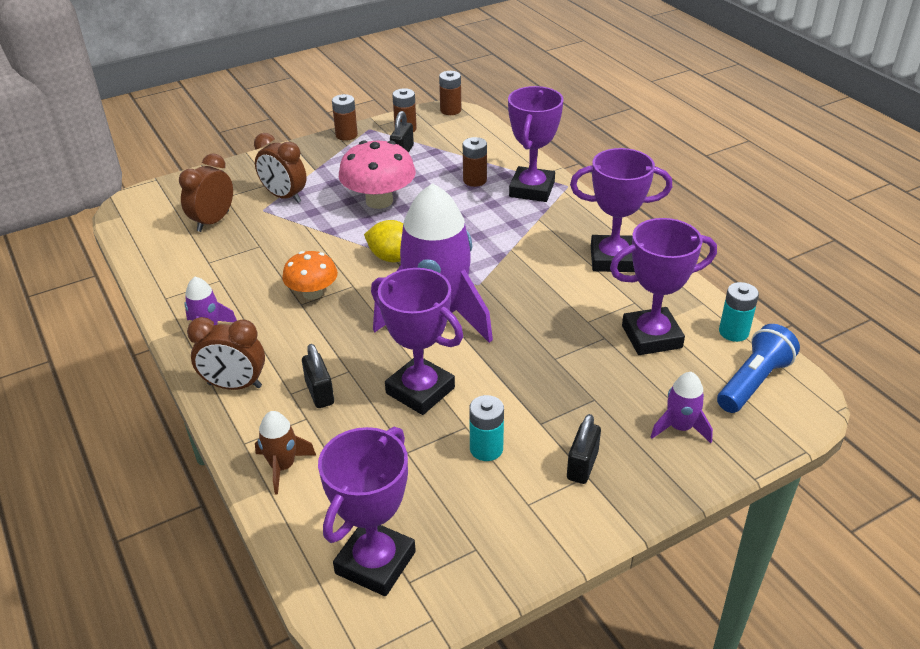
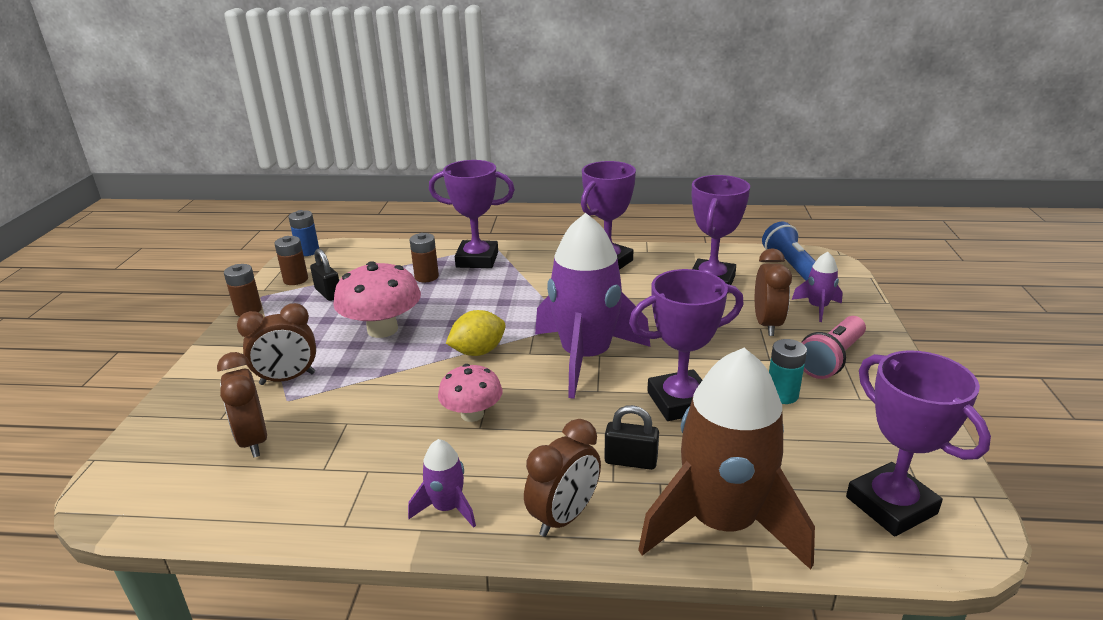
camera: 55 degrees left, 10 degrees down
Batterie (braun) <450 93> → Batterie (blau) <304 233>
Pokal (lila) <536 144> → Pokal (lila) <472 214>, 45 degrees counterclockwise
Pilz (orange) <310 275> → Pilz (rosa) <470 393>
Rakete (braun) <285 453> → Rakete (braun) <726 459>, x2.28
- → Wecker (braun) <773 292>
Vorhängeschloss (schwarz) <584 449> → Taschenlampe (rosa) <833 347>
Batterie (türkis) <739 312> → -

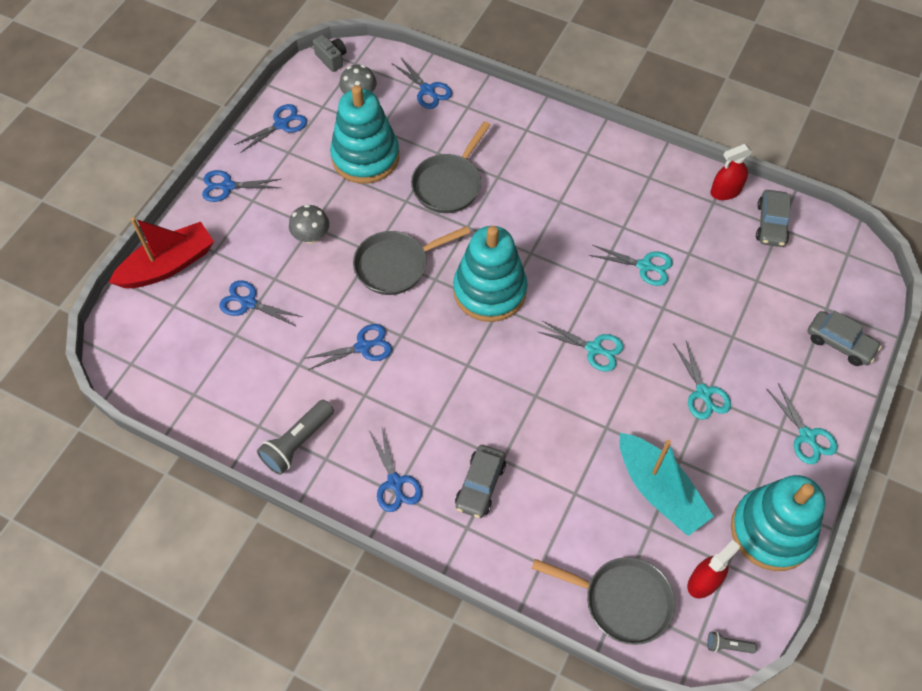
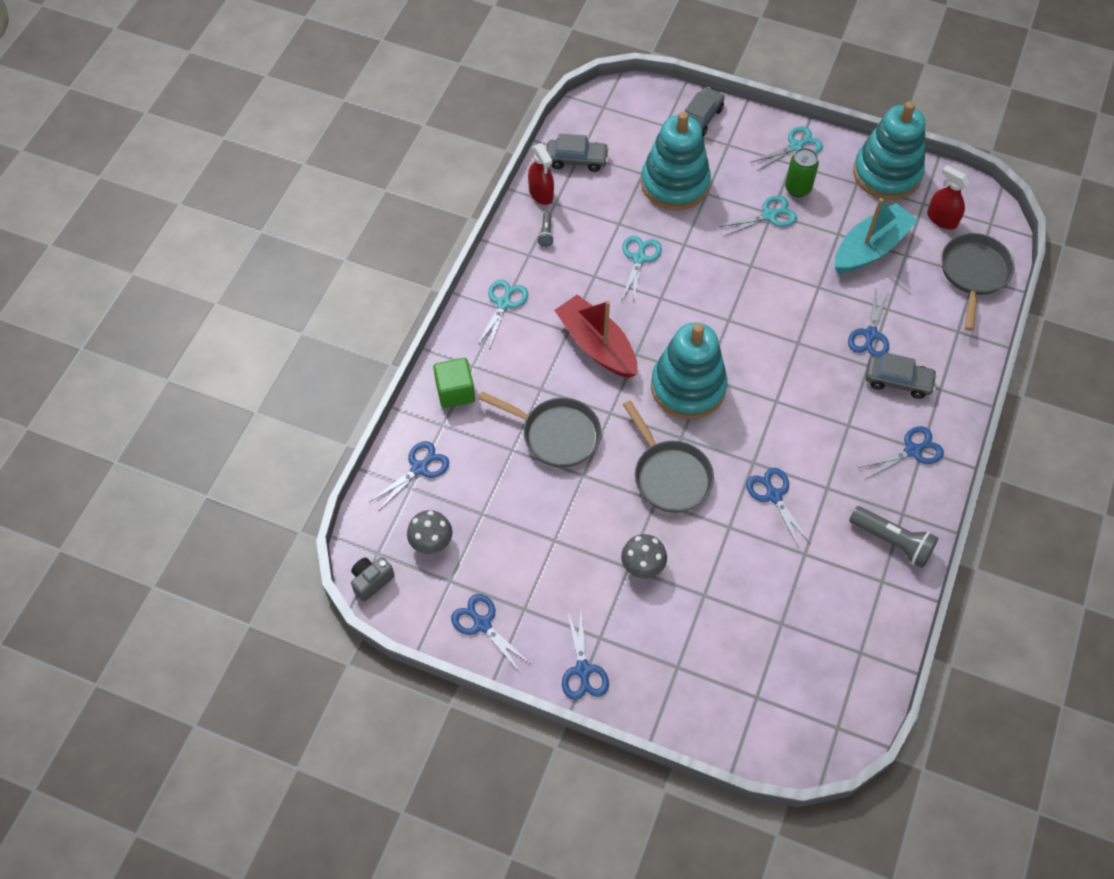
camera: 95 degrees left, 0 degrees up
- → Kubus (grün) <454 383>
Schere (türkis) <581 346> → Schere (türkis) <502 314>, shifted
Taschenlampe (grau) <732 642> → Taschenlampe (grau) <546 229>, shifted
Boot (rot) <161 252> → Boot (rot) <595 336>, shifted
Stapelspielzeug (türkis) <364 134> → Stapelspielzeug (türkis) <676 161>, shifted
- → Dose (grün) <802 172>
Schere (blau) <260 303> → Schere (blau) <868 323>, shifted

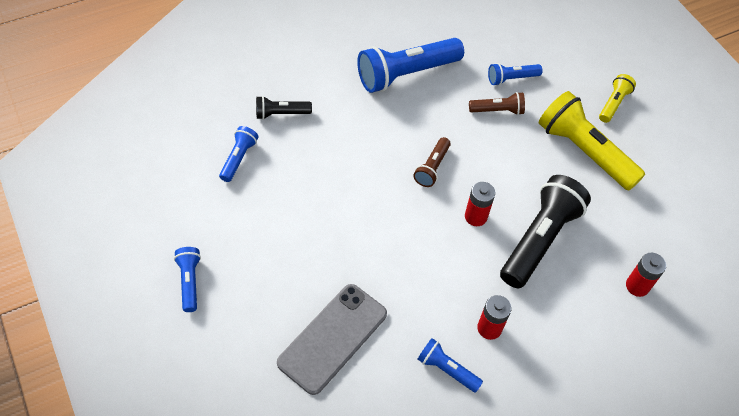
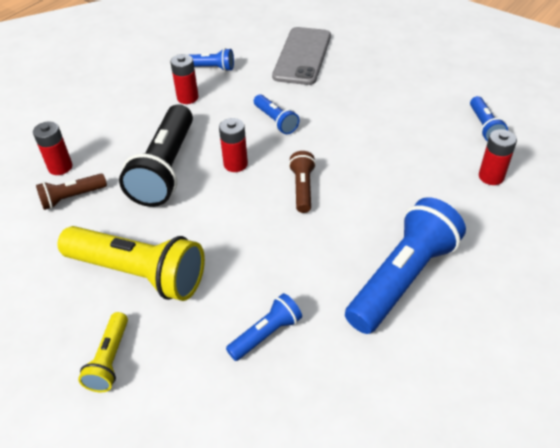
camera: 160 degrees right, 10 degrees down
Taschenlampe (braun) <497 103> → Taschenlampe (braun) <71 192>, shifted
Taschenlampe (blau) <187 279> → Taschenlampe (blau) <276 114>, shifted
Taschenlampe (schwarz) <284 108> → Batterie (rot) <498 157>

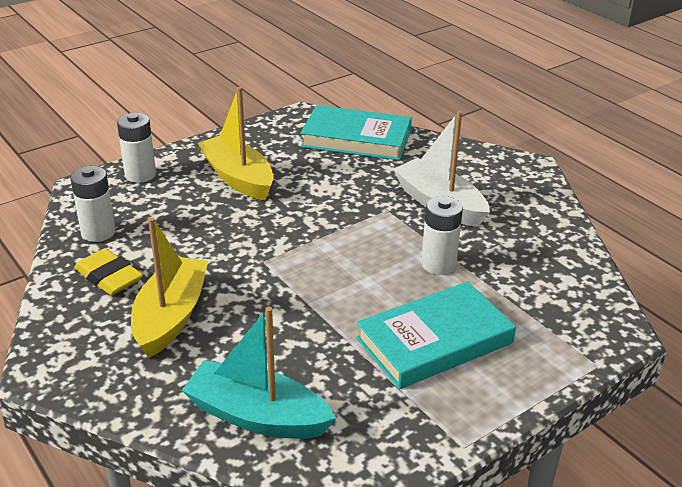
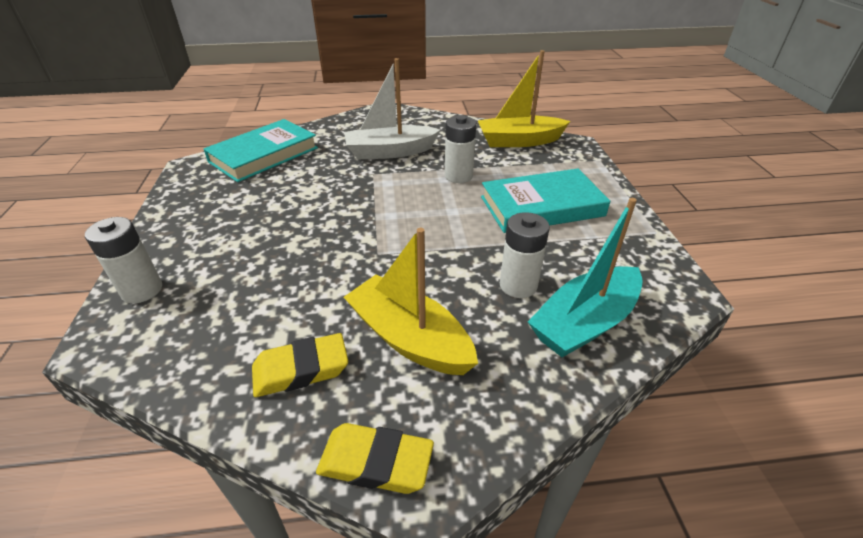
camera: 60 degrees left, 5 degrees up
- → Radiergummi (gelb) <375 458>
Boot (gelb) <236 143> → Boot (gelb) <524 98>, shifted
Buch (türkis) <436 335> → Buch (türkis) <545 201>, 75 degrees clockwise
Batterie (weiß) <93 204> → Batterie (weiß) <525 255>, shifted

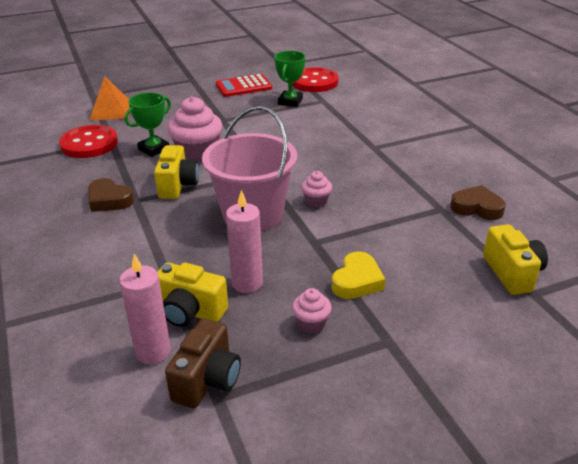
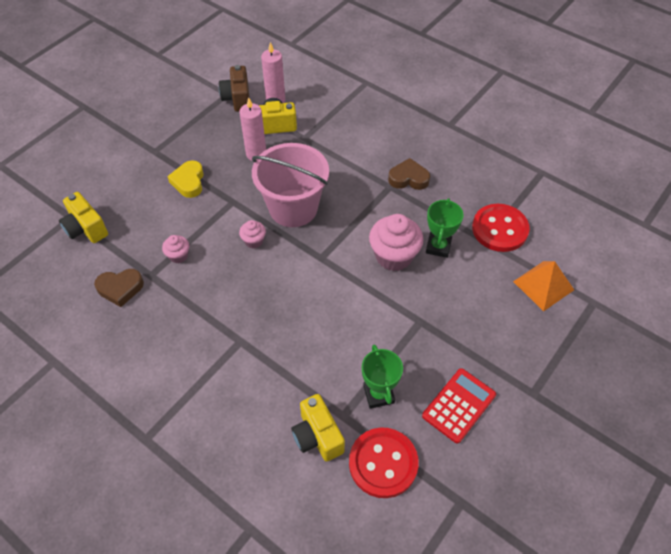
camera: 150 degrees right, 20 degrees up
Muffin (rosa) <312 310> → Muffin (rosa) <175 249>, shifted
Kamera (gelb) <176 172> → Kamera (gelb) <318 428>, shifted

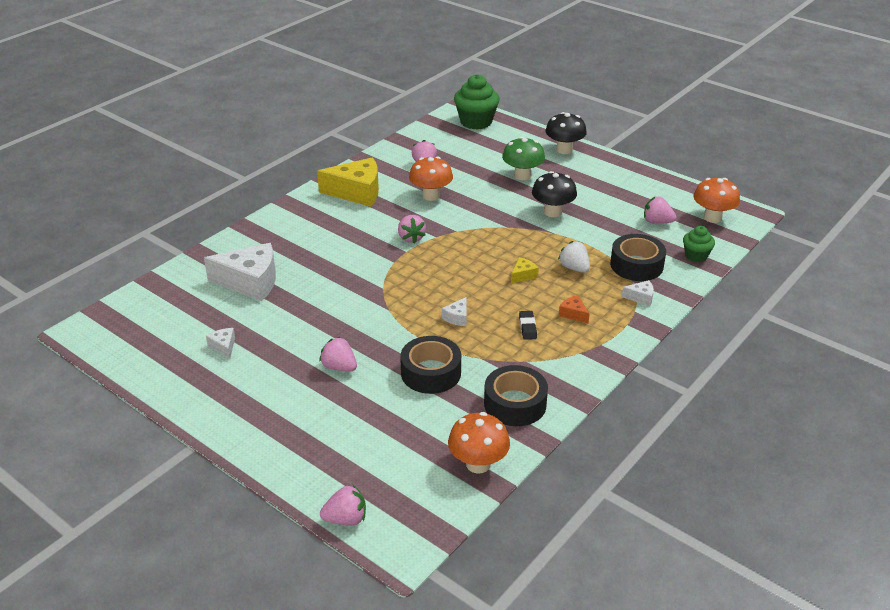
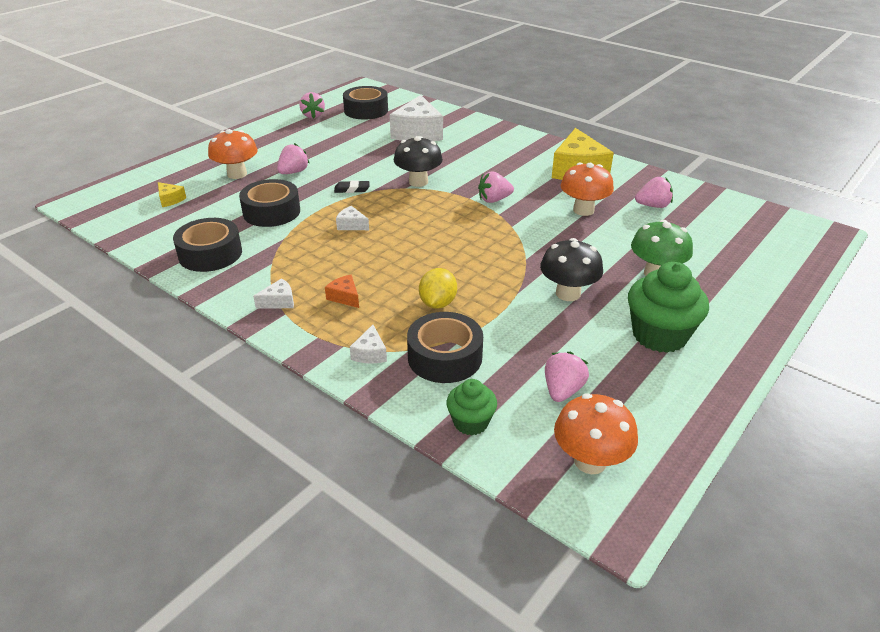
camera: 90 degrees right, 0 degrees up
Käse (gelb) <525 270> → Käse (gelb) <172 194>, shifted
Pilz (orange) <479 442> → Pilz (orange) <233 154>, shifted
Käse (weiß) <220 343> → Käse (weiß) <273 293>, shifted
Erdbeere (rosa) <343 505> → Erdbeere (rosa) <312 105>, shifted
Käse (orange) <574 309> → Käse (orange) <342 291>, 90 degrees counterclockwise
Radiergummi (schwarz) <528 325> → Radiergummi (schwarz) <352 186>, shifted
- → Klebeband (schwarz) <365 102>
Pilz (schwarz) <566 133> → Pilz (schwarz) <418 161>, shifted
Erdbeere (weiß) <574 257> → Zitrone (gelb) <438 288>
Muffin (grün) <477 101> → Muffin (grün) <668 307>, shifted

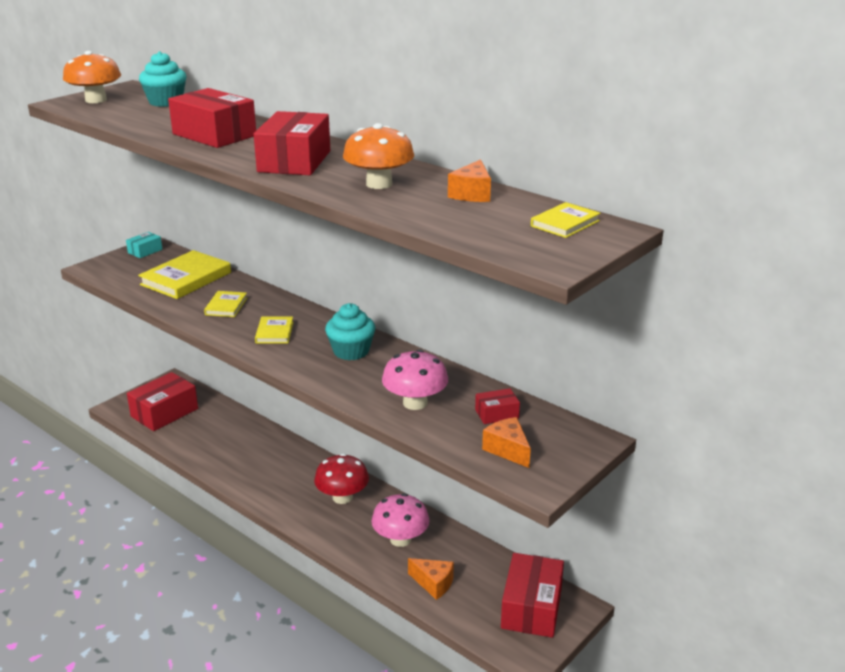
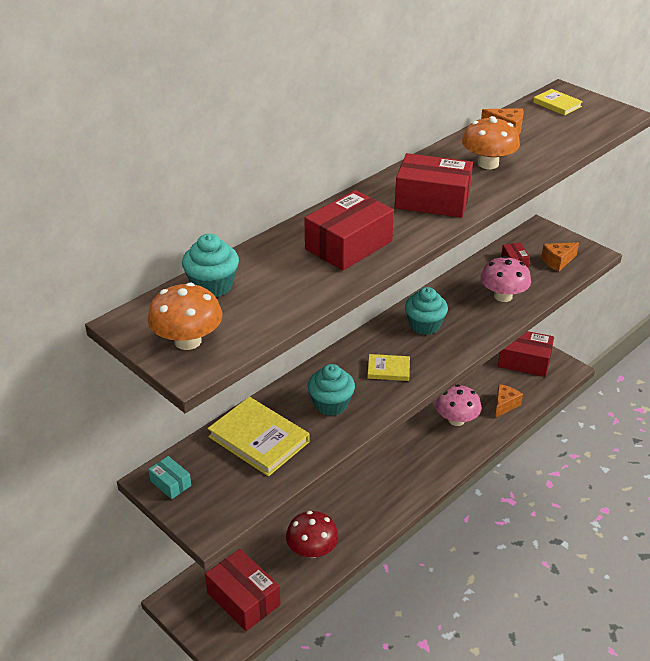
camera: 85 degrees left, 10 degrees up
Pilz (rot) <341 478> → Pilz (rot) <312 534>, shifted
Buch (gelb) <225 304> → Muffin (türkis) <331 390>

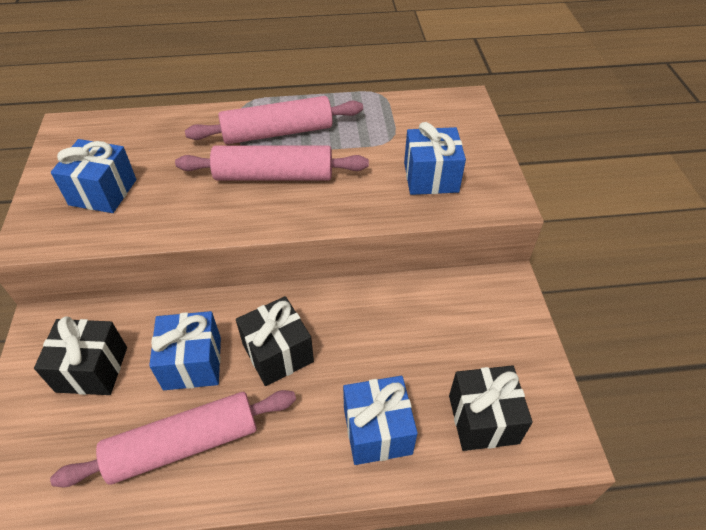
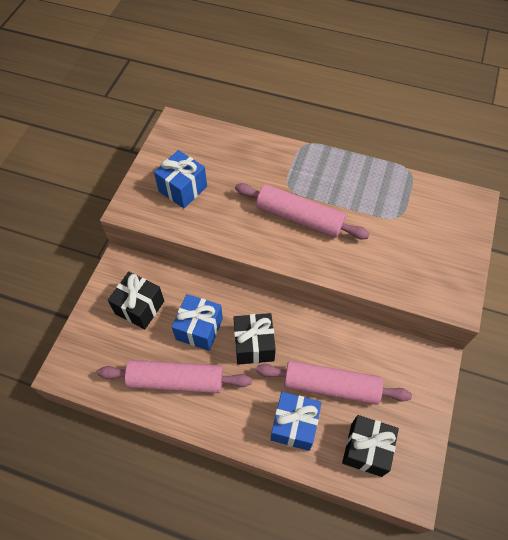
camera: 25 degrees right, 10 degrees up
Nudelholz (rosa) <274 120> → Nudelholz (rosa) <334 383>, shifted
Geschenk (blau) <435 158> → -

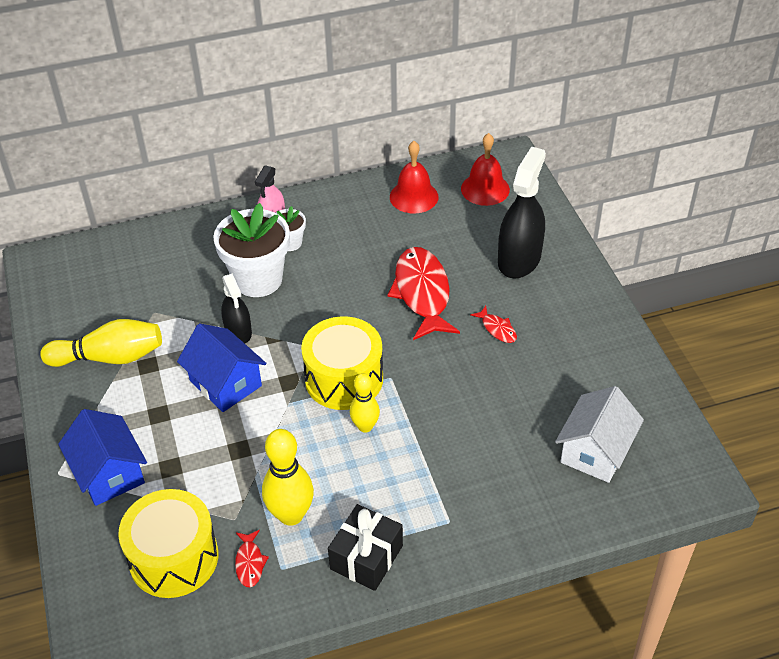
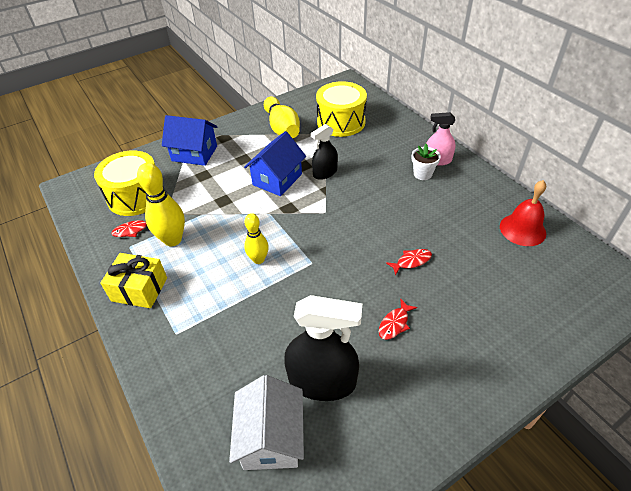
camera: 75 degrees right, 0 degrees up
Geschenk (schwarz) <365 547> → Geschenk (gelb) <133 280>
Haus (blau) <102 457> → Haus (blau) <189 140>, 60 degrees clockwise
Haus (weiß) <599 434> → Haus (weiß) <266 422>, 75 degrees clockwise
Sprühflasche (schwarz) <522 212> → Sprühflasche (schwarz) <323 348>, shifted
Trommel (gelb) <342 363> → Trommel (gelb) <341 109>, shifted
Fisch (rot) <423 293> → Fisch (rot) <409 262>, x0.44
Blumentopf (weiß) <251 250> → -
Glocke (rot) <485 169> → -

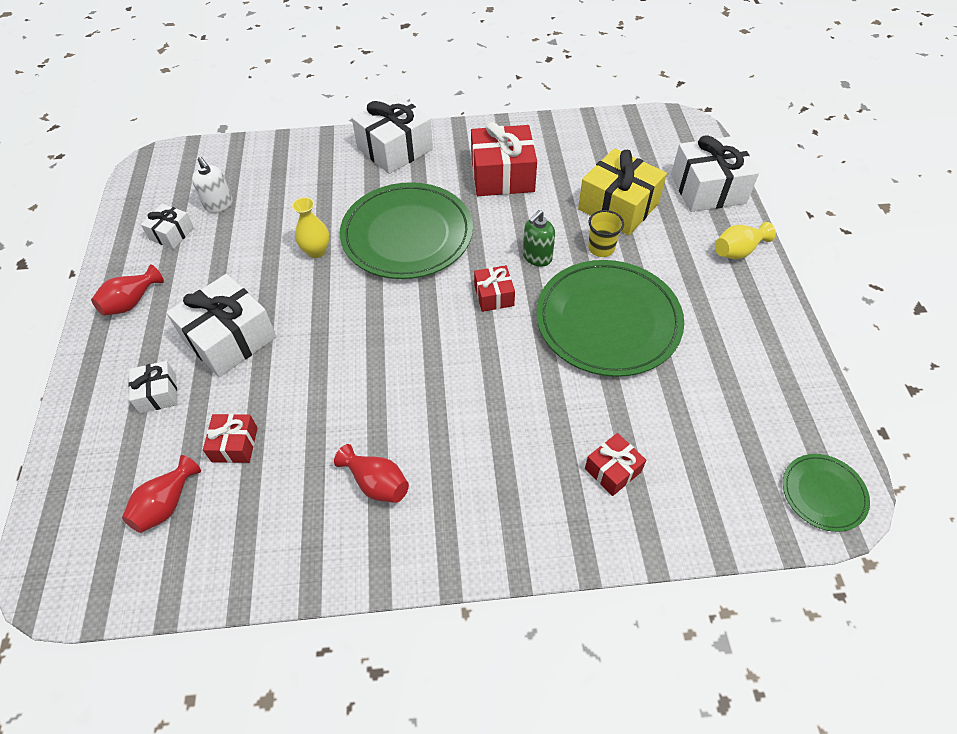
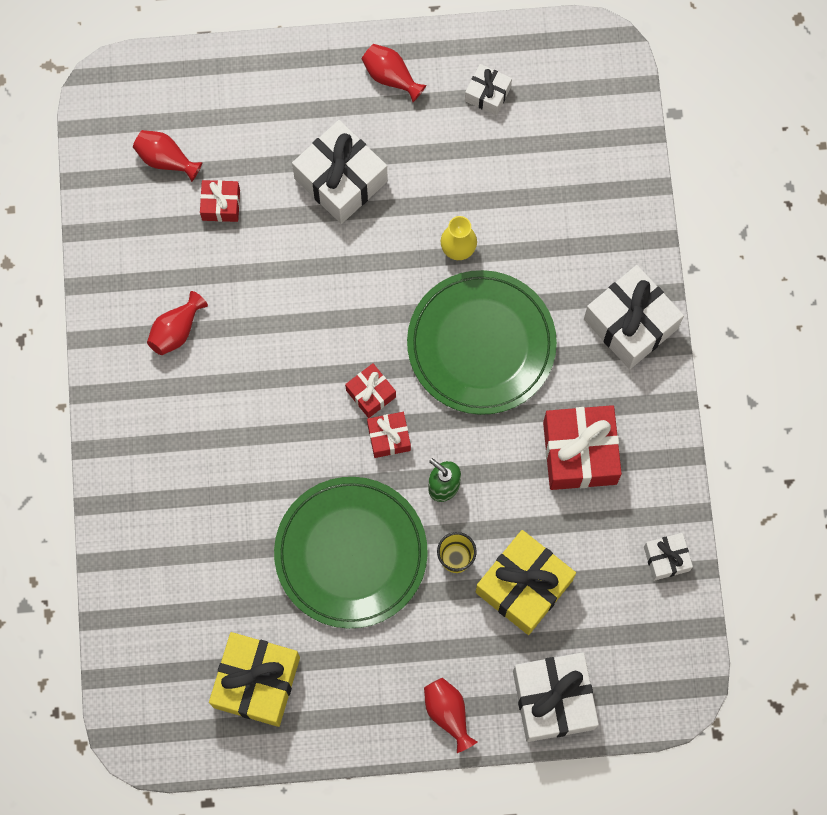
camera: 90 degrees right, 20 degrees up
- → Geschenk (gelb) <254 679>
Geschenk (rot) <615 464> → Geschenk (rot) <370 390>, shifted
Vase (gelb) <745 240> → Vase (rot) <450 715>
Geschenk (weiß) <153 387> → Geschenk (weiß) <668 557>, shifted
Seifenspender (weiß) <212 184> → -
Teller (grün) <826 493> → -

